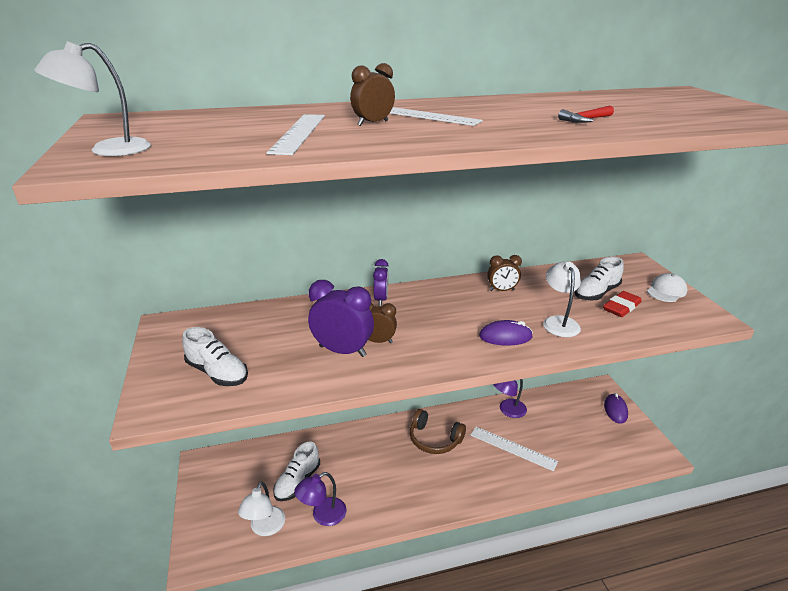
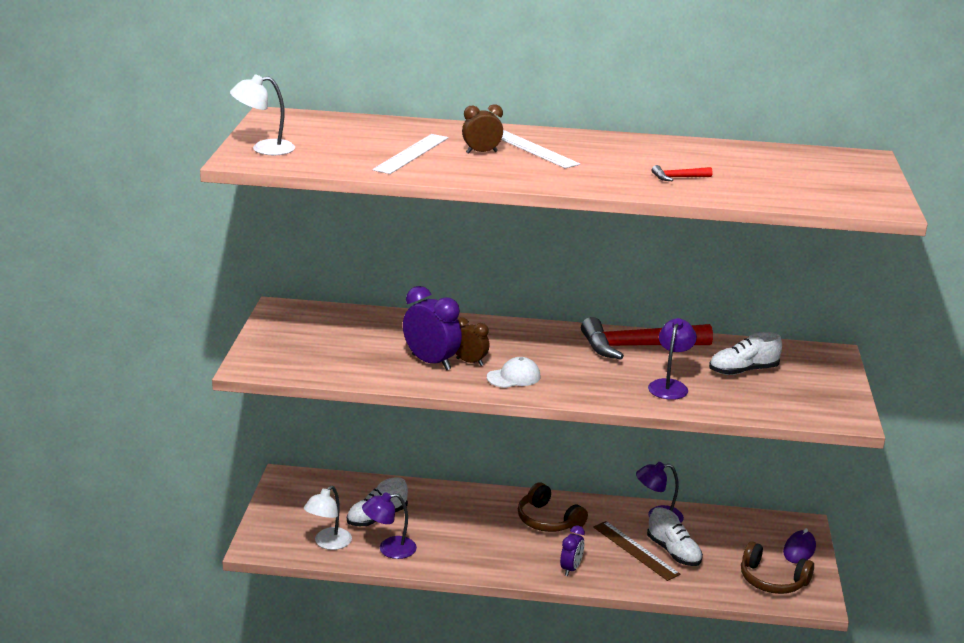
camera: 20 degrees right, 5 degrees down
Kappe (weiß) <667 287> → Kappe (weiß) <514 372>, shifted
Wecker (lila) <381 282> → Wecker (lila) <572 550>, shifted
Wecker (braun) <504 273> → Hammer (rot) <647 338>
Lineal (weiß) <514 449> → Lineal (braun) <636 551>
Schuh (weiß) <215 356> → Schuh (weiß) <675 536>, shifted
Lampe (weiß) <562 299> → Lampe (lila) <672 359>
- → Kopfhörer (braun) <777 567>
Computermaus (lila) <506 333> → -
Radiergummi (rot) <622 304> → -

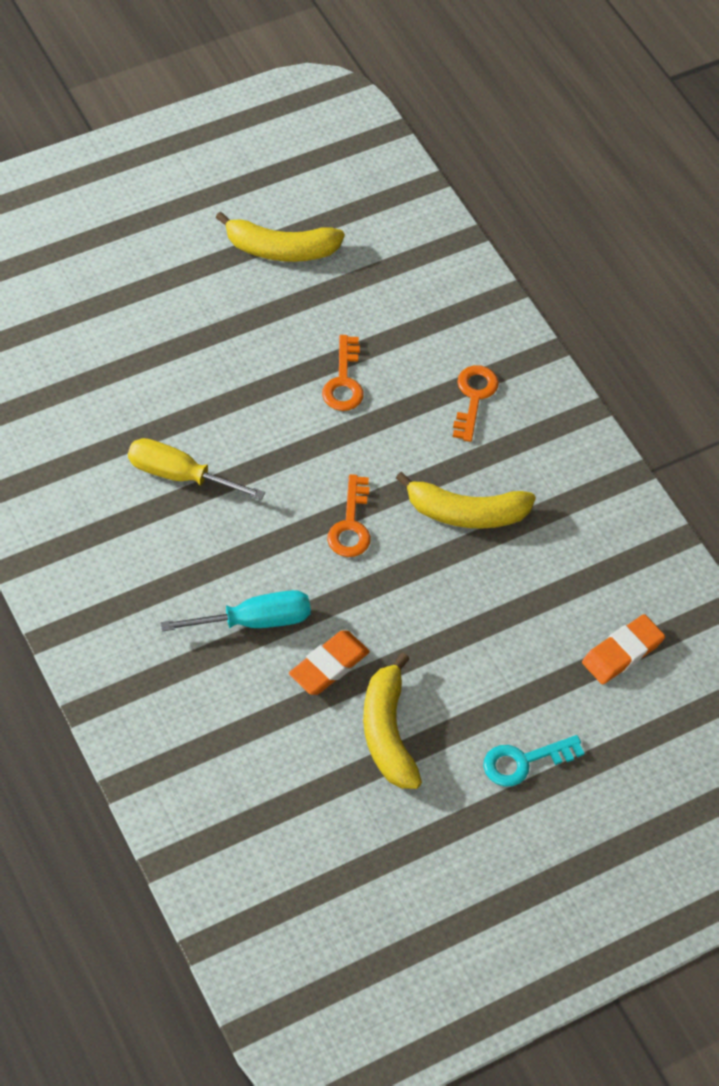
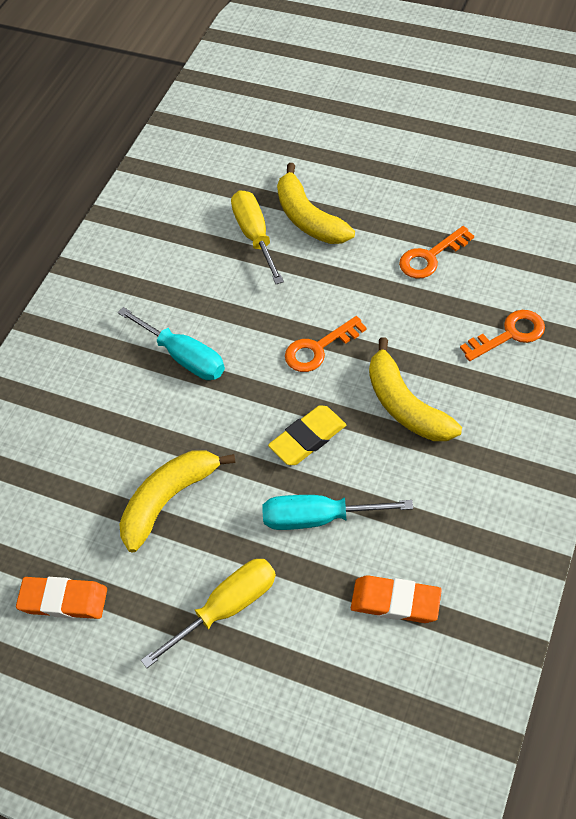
camera: 60 degrees right, 0 degrees up
Radiergummi (orange) <329 662> → Radiergummi (orange) <61 598>, shifted
Schlüssel (türkis) <533 760> → Schraubenzieher (gelb) <208 613>
- → Schraubenzieher (türkis) <337 512>
- → Radiergummi (gelb) <307 435>
Banane (gelb) <280 236> → Banane (gelb) <316 203>, shifted

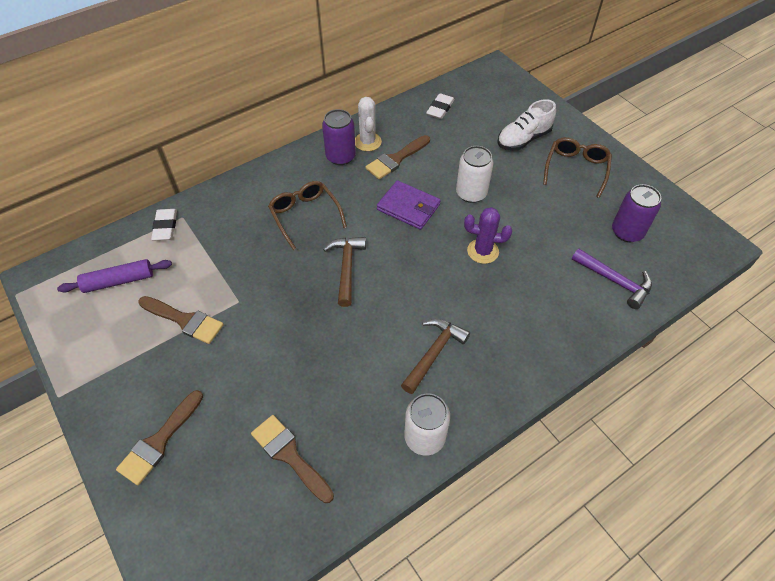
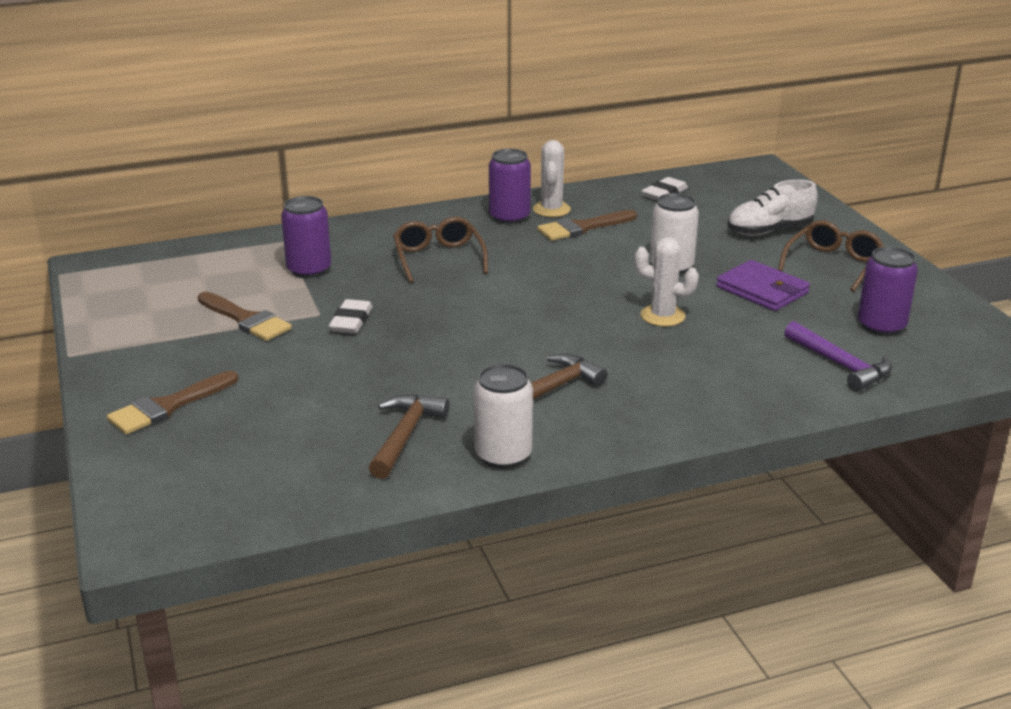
camera: 15 degrees right, 25 degrees down
- → Dose (lila) <306 237>
Radiergummi (weiß) <164 224> → Radiergummi (weiß) <351 316>, shifted
Hammer (braun) <344 272> → Hammer (braun) <409 436>, shifted
Kaktus (lila) <488 235> → Kaktus (weiß) <666 282>
Geldbörse (lila) <409 205> → Geldbörse (lila) <763 285>, shifted
Nudelholz (lila) <114 276> → -
Pinsel (braun) <292 459> → -

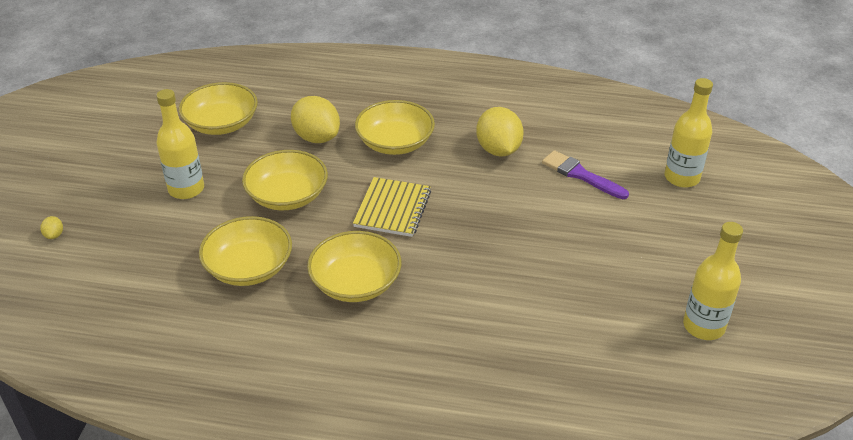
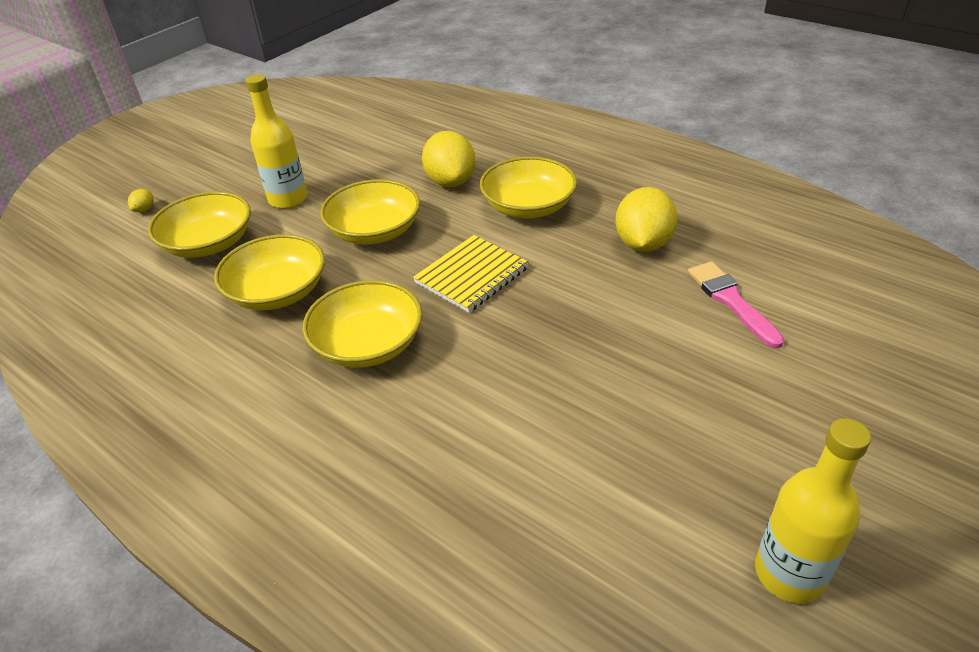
camera: 30 degrees right, 0 degrees up
Schüssel (gelb) <218 108> → Schüssel (gelb) <199 224>, shifted
Pinsel (lila) <585 174> → Pinsel (rosa) <736 304>
Flasche (gelb) <689 133> → -

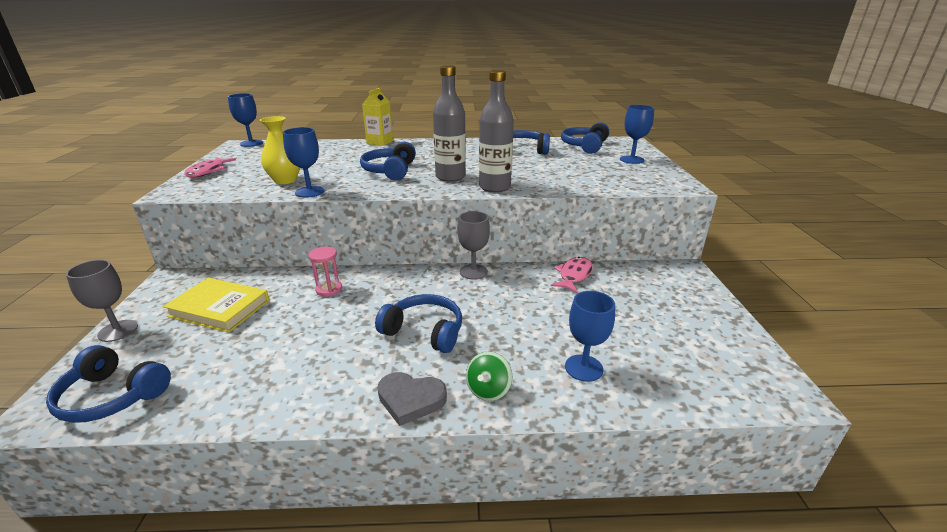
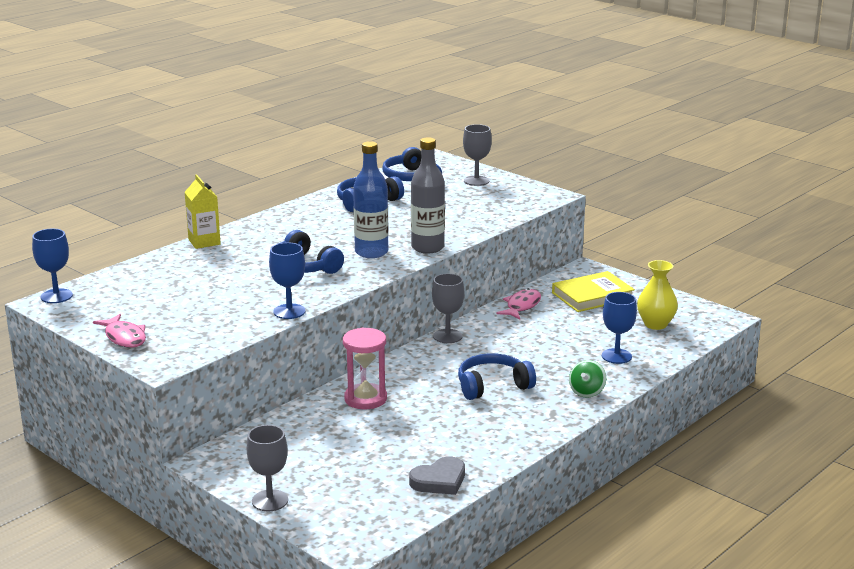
camera: 45 degrees left, 5 degrees down
Sanduhr (rosa) <325 272> → Sanduhr (rosa) <365 368>, x1.54
Flasche (grau) <449 123> → Flasche (blau) <371 199>
Herz (grau) <412 399> → Herz (grau) <437 475>, shifted
Kelch (blau) <637 134> → Kelch (grau) <477 155>
Fisch (rosa) <572 275> → Fisch (rosa) <518 303>, 45 degrees clockwise
Buch (gelb) <216 305> → Buch (gelb) <593 291>, shifted
Kreisel (grün) <489 376> → Kreisel (grün) <587 379>, 45 degrees clockwise
Vase (gelb) <280 150> → Vase (gelb) <657 295>, shifted
Kopfhörer (blau) <108 384> → -

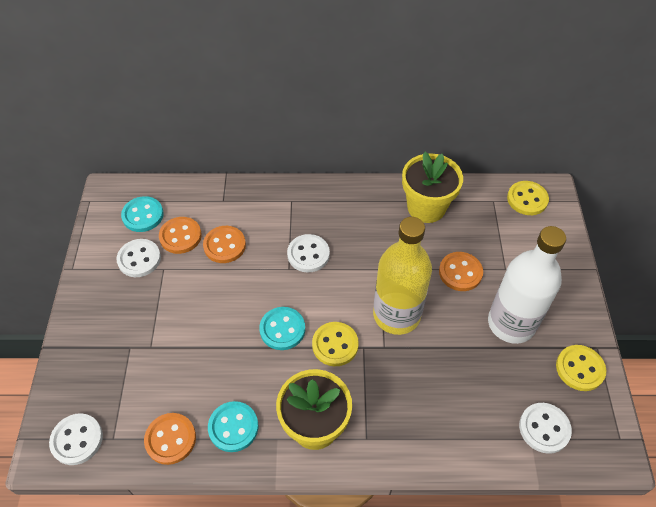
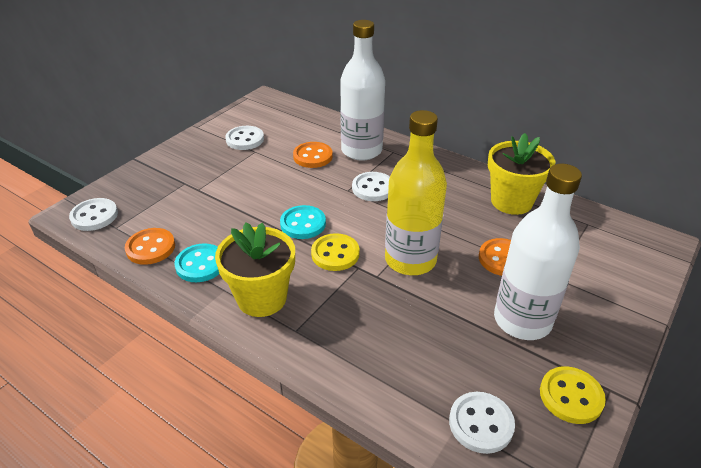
camera: 35 degrees right, 15 degrees down
- → Flasche (weiß) <362 90>
Knopf (türkis) <142 214> → -
Knopf (orange) <180 235> → -
Knopf (gelb) <528 198> → -

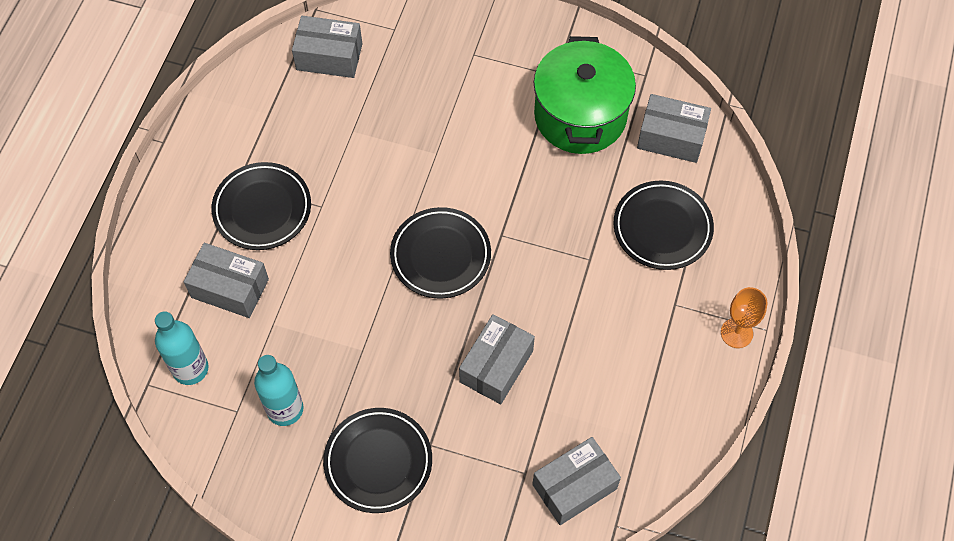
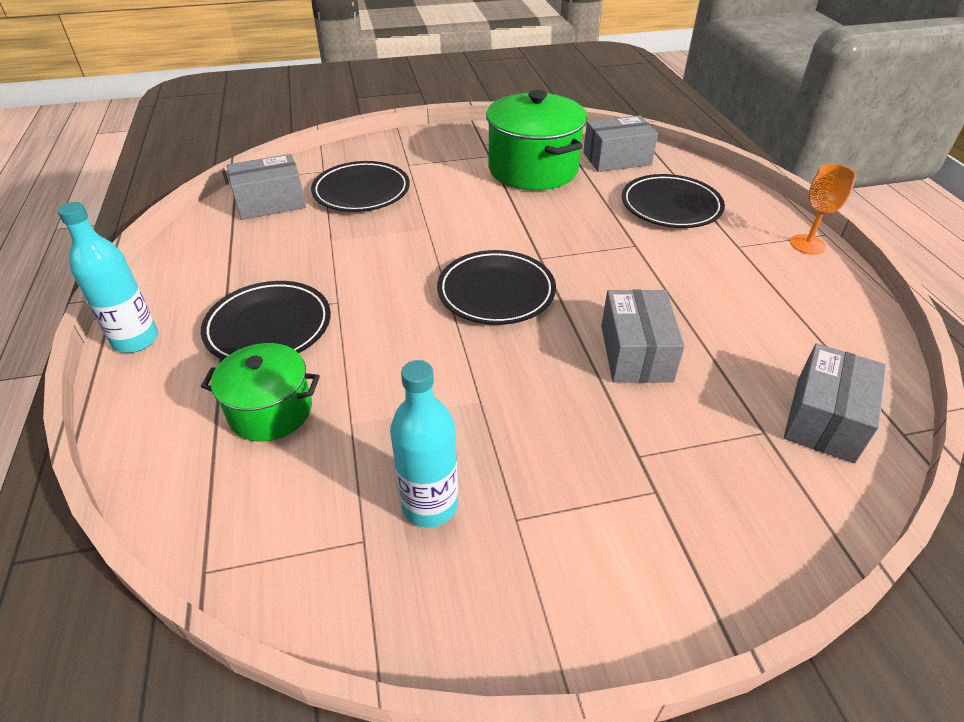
camera: 30 degrees left, 20 degrees down
Flasche (türkis) <182 348> → Flasche (türkis) <107 277>, shifted
Schachtel (grau) <226 280> → Kochtopf (grün) <260 392>
Teller (schwarz) <377 460> → Teller (schwarz) <360 186>, shifted

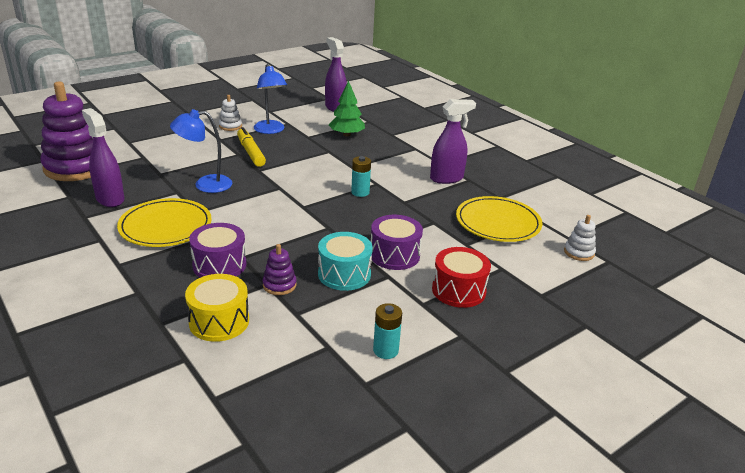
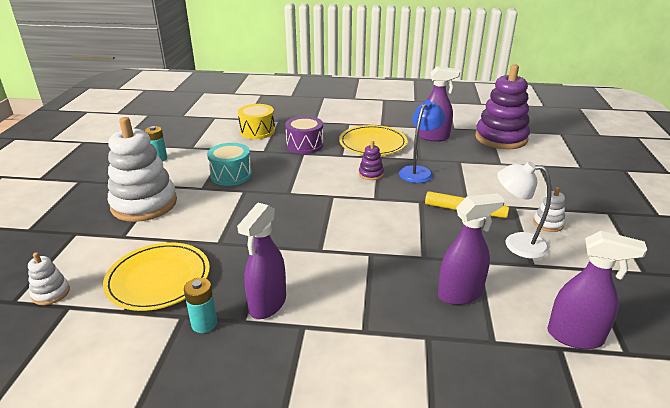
camera: 135 degrees right, 0 degrees up
Trommel (rot) <461 277> → Stapelspielzeug (weiß) <142 169>
Batterie (türkis) <361 176> → Batterie (türkis) <200 305>, shifted
Stapelspielzeug (lila) <280 269> → Stapelspielzeug (lila) <371 160>, shifted
Baum (grün) <347 108> → Sprühflasche (lila) <471 249>
Lampe (blau) <270 99> → Lampe (weiß) <524 210>
Trommel (lila) <397 242> → -

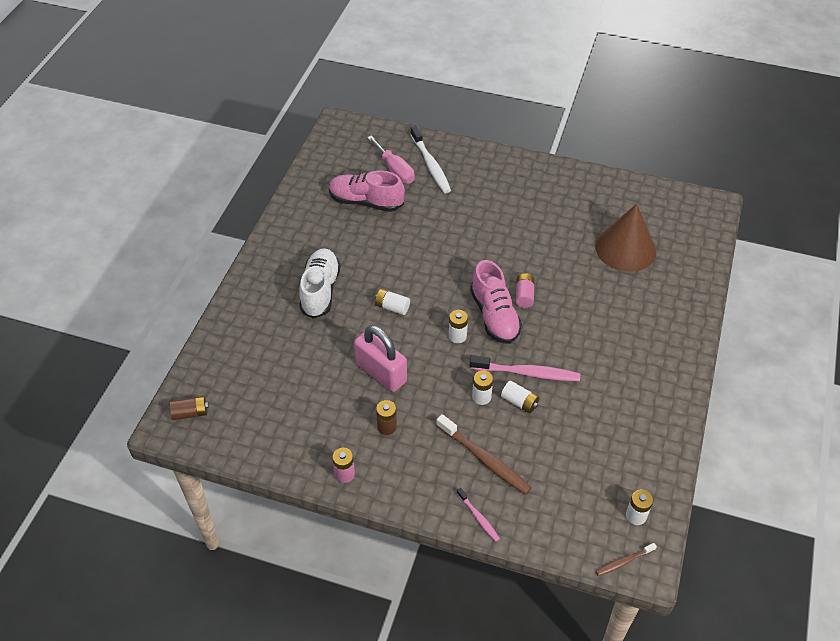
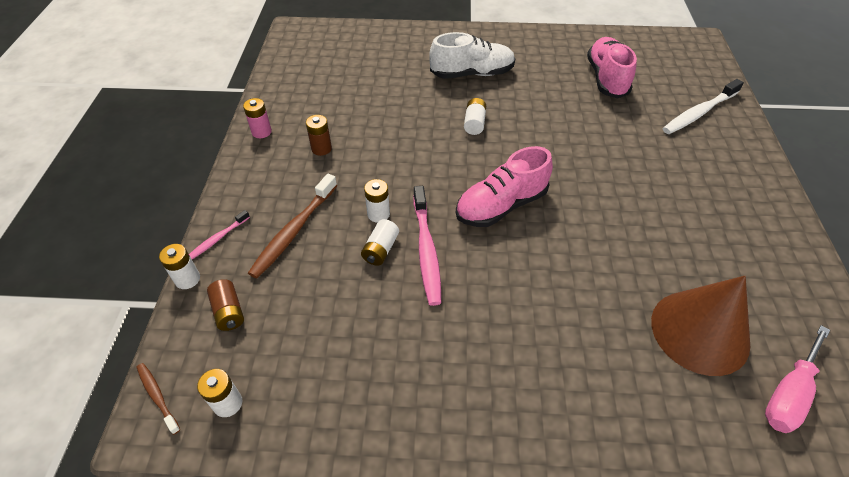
camera: 75 degrees right, 0 degrees up
Batterie (weiß) <458 327> → Batterie (weiß) <179 266>, shifted
Batterie (braun) <189 408> → Batterie (braun) <225 305>, shifted
Schraubenzieher (rosa) <391 160> → Schraubenzieher (rosa) <797 379>, shifted
Vorhängeschloss (rosa) <380 358> → -
Batterie (rosa) <525 290> → -

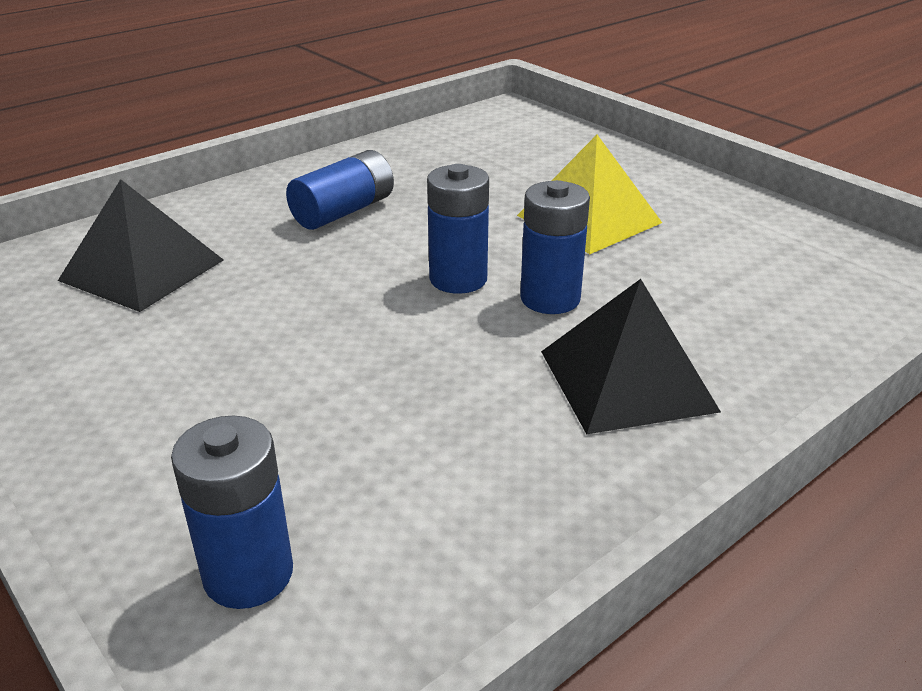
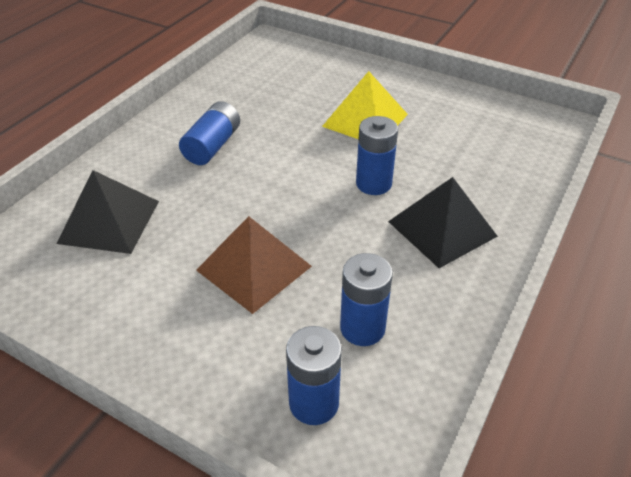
camera: 20 degrees left, 10 degrees up
- → Pyramide (braun) <254 265>
Batterie (blau) <458 229> → Batterie (blau) <366 299>, shifted

